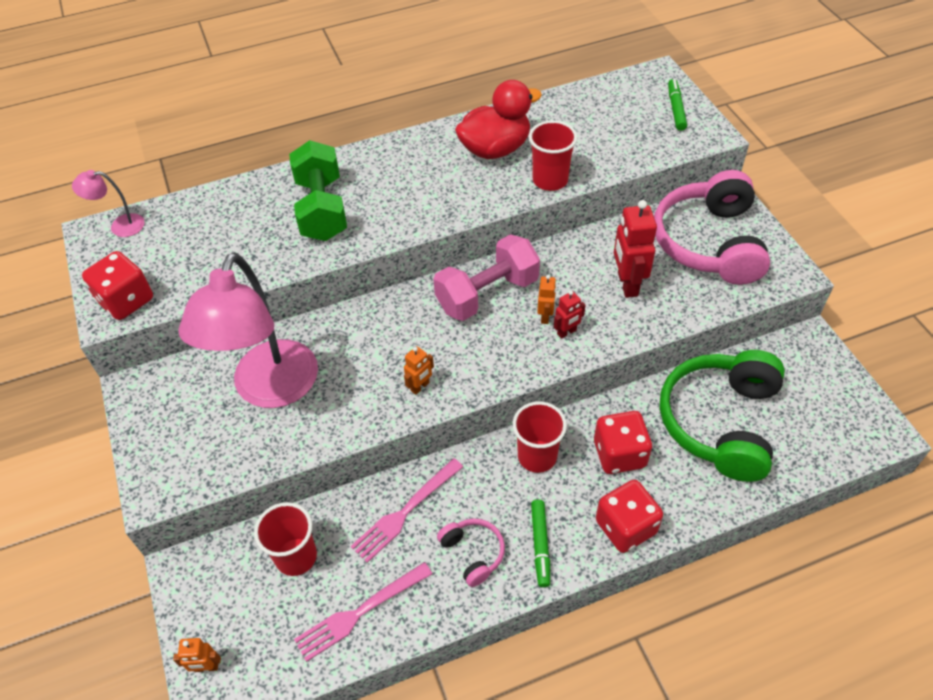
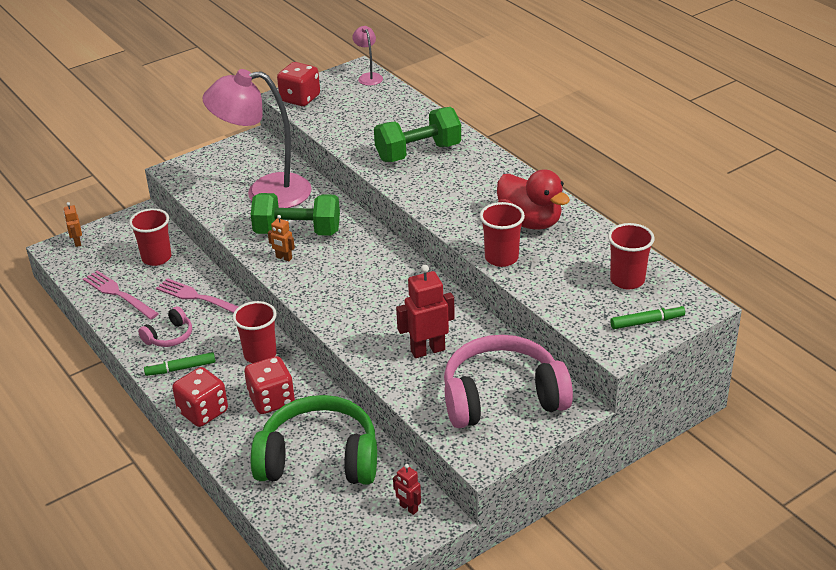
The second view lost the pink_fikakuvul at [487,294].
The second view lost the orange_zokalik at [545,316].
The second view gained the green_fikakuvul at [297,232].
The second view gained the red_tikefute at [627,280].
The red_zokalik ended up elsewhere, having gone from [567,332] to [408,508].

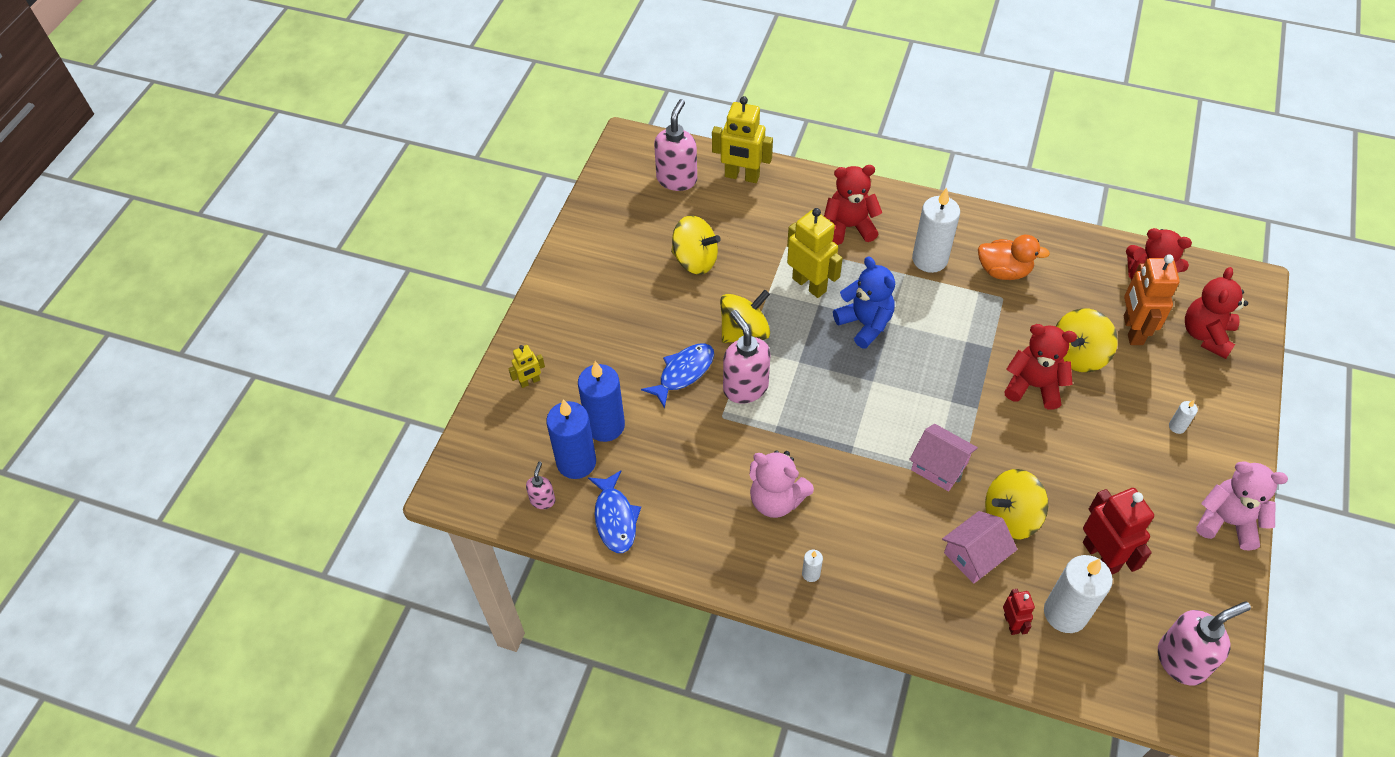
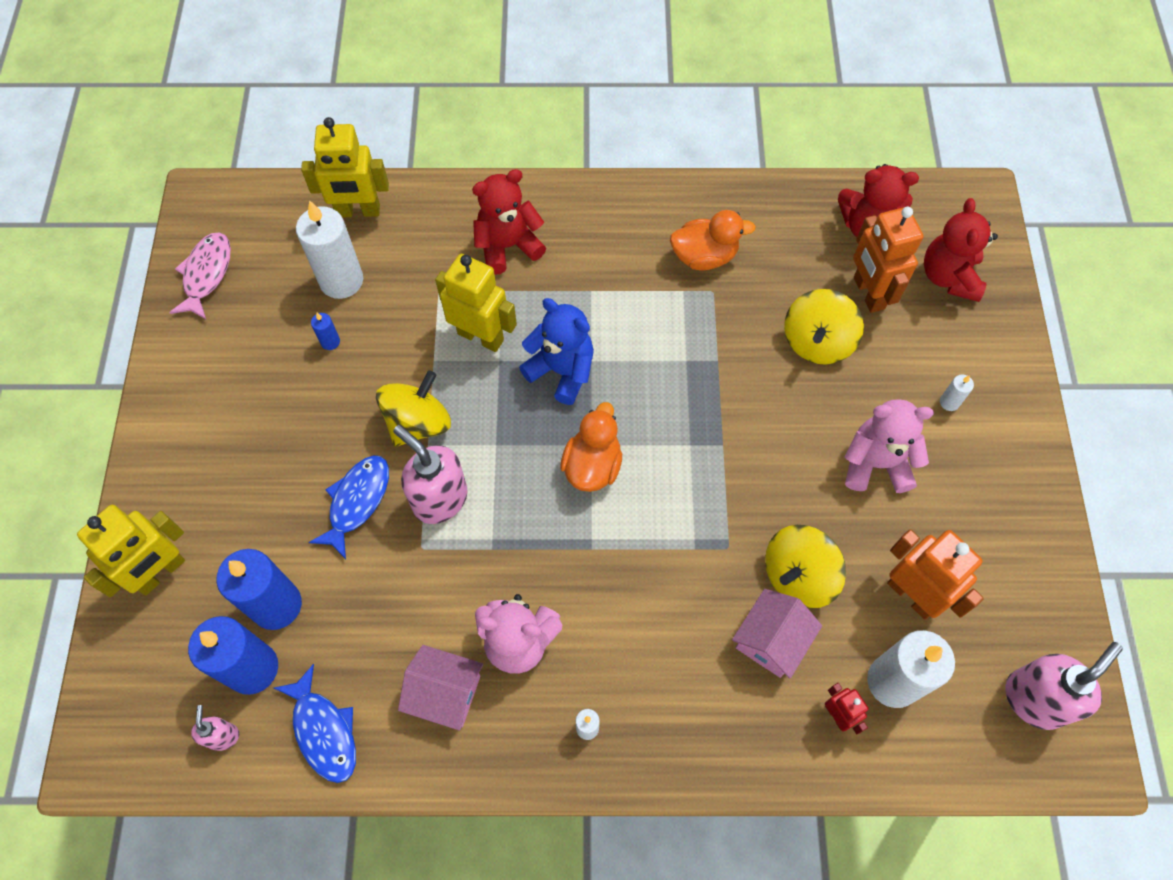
The second view lost the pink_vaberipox at [677,179].
The second view lost the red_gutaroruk at [1033,386].
The second view gained the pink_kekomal at [206,274].
The second view gained the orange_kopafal at [592,465].
The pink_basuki ended up elsewhere, having gone from [939,466] to [445,693].
The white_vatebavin ended up elsewhere, having gone from [929,259] to [341,280].
The pink_gutaroruk ended up elsewhere, having gone from [1227,521] to [876,464].
Where the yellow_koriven stood at [695,260], the blue_vatebavin came to stand at [330,342].
What was the red_zokalik at [1100,556] turned into the orange_zokalik at [911,595].
The size of the yellow_zokalik at [530,382] changed by a factor of 1.91.

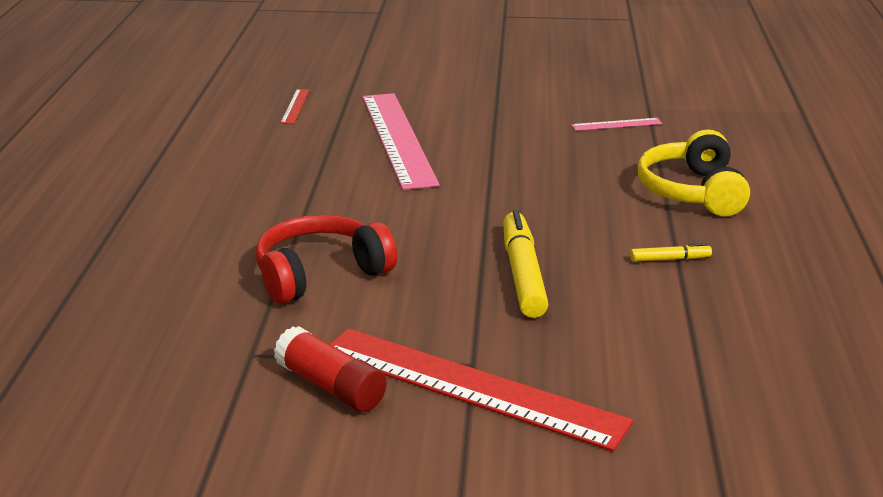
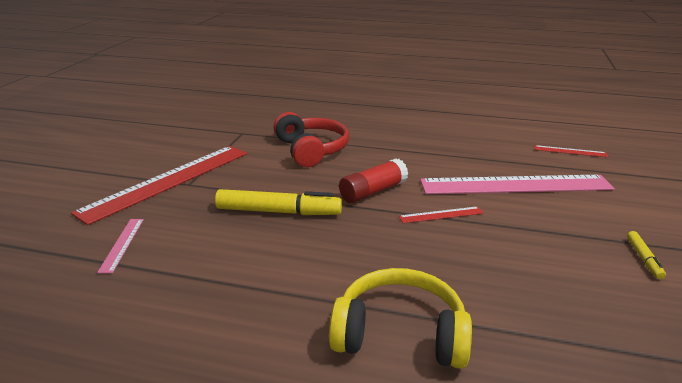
The second view gained the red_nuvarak at [441,215].
The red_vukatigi ended up elsewhere, having gone from [330,386] to [373,191].
The pink_nuvarak ended up elsewhere, having gone from [616,124] to [122,244].
The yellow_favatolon ended up elsewhere, having gone from [670,259] to [644,259].

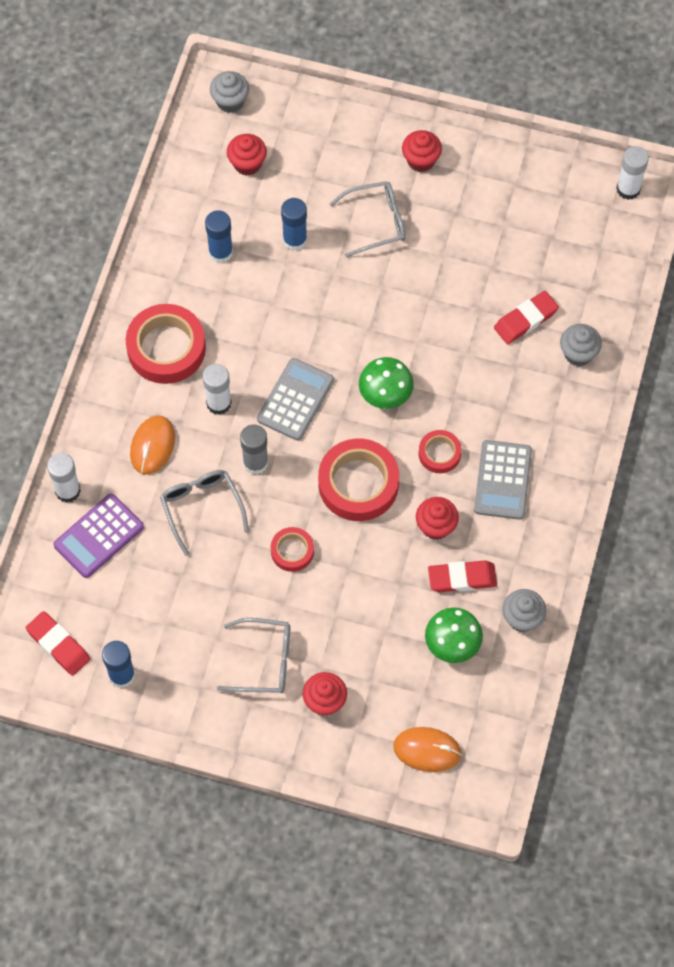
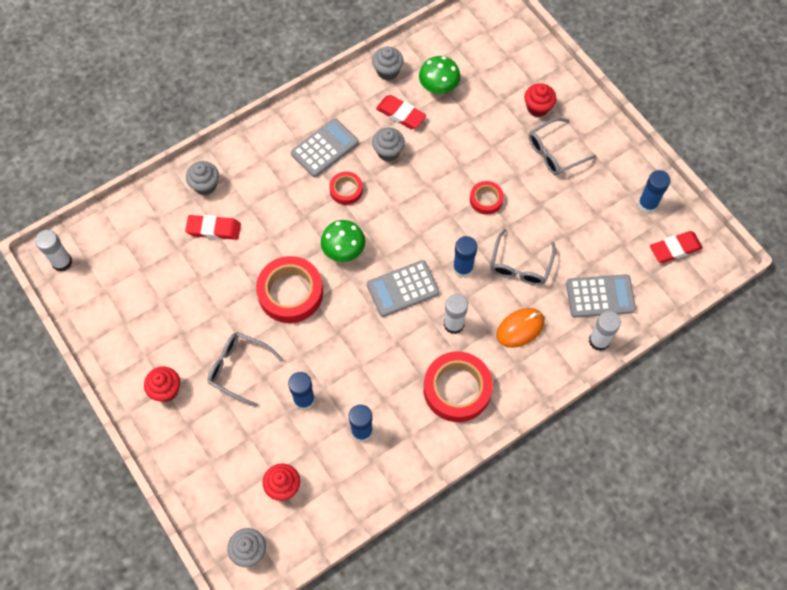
The second view lost the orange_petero at [427,750].
The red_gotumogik ended up elsewhere, having gone from [358,483] to [290,293].
What was the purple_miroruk at [99,536] turned into the grey_miroruk at [600,296].
What was the grey_vukatigi at [255,463] turned into the blue_vukatigi at [463,268].
What was the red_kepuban at [436,526] turned into the grey_kepuban at [388,152].
The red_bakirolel at [58,645] ended up facing another way, 75 degrees clockwise from before.
The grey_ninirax at [264,661] ended up facing another way, 75 degrees counterclockwise from before.

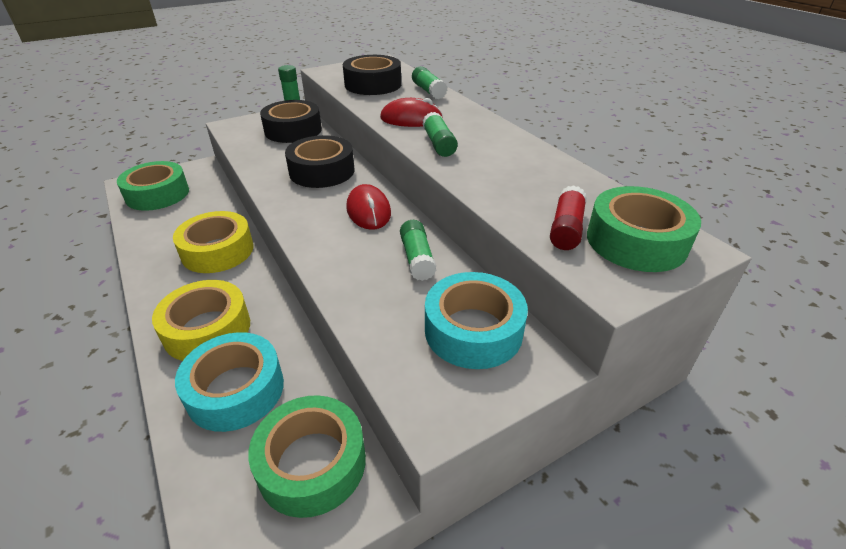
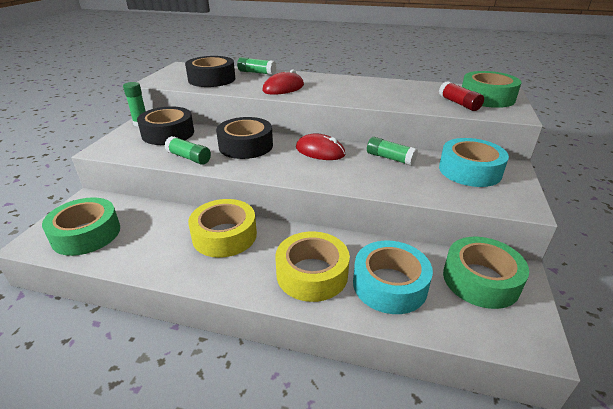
The green_vukatigi ended up elsewhere, having gone from [439,144] to [189,158].

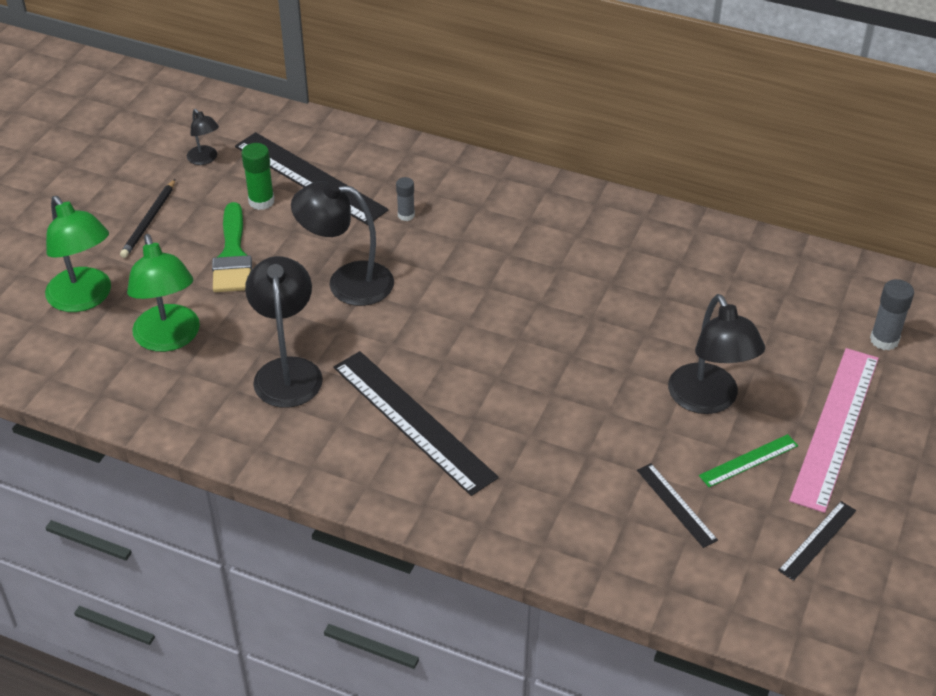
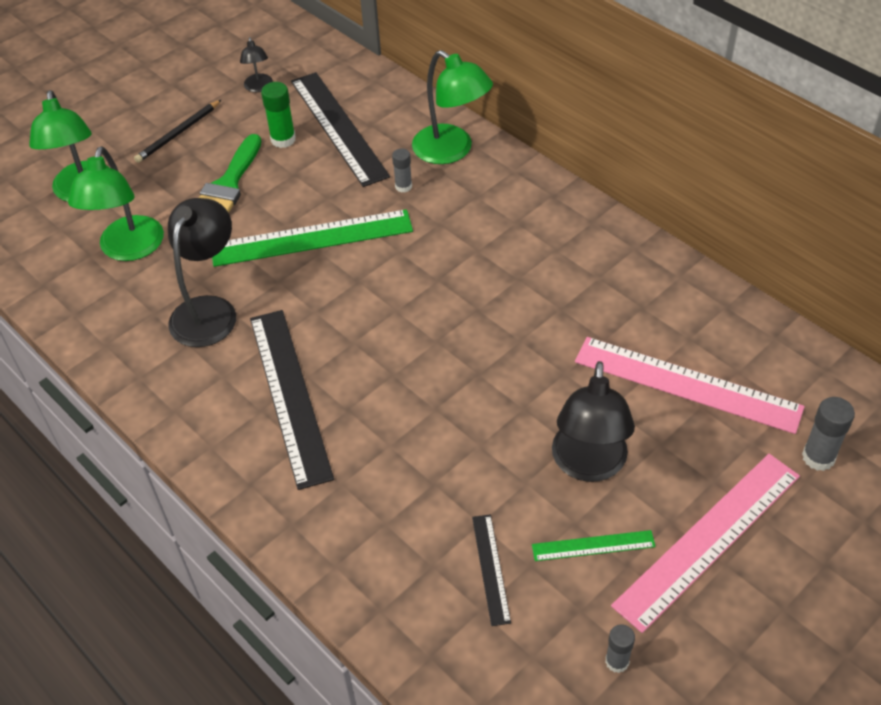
The second view gained the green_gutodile at [451,151].
The second view gained the pink_nuvarak at [687,384].
Where the black_gutodile stood at [347,282], the green_nuvarak came to stand at [312,238].
Where the black_nuvarak stood at [817,540], the grey_vukatigi came to stand at [617,661].

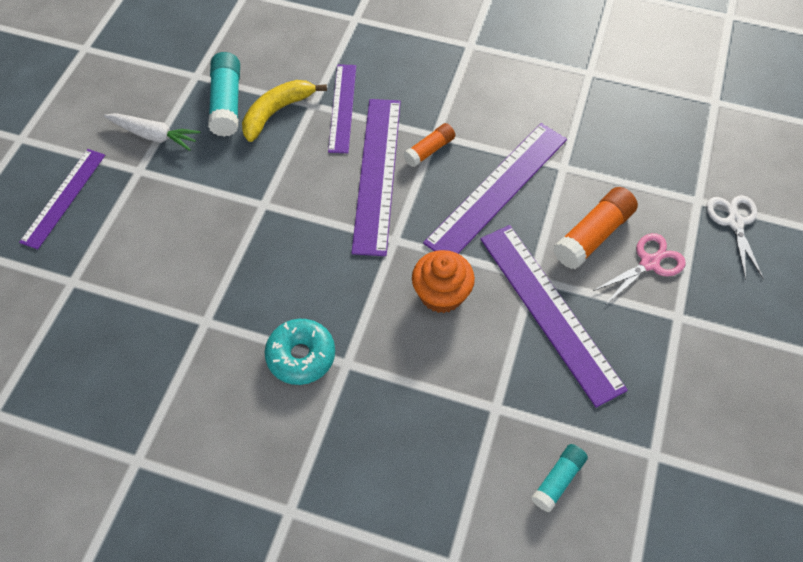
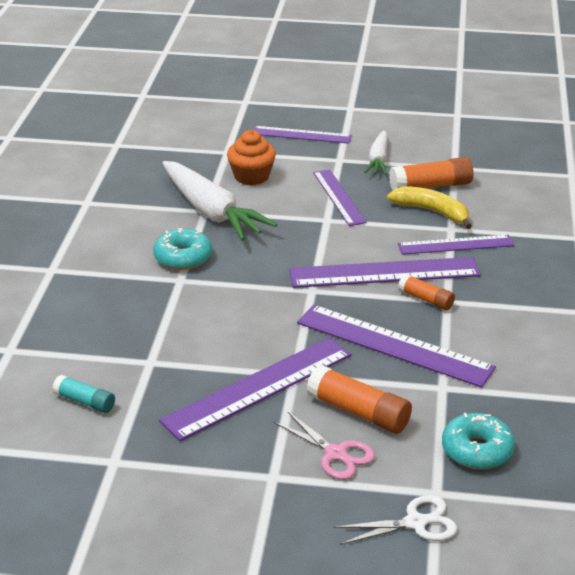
The second view gained the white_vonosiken at [211,212].
The second view gained the purple_nuvarak at [339,197].
The second view gained the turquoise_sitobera at [477,450].
The orange_kepuban ended up elsewhere, having gone from [441,294] to [251,176].
What was the turquoise_vukatigi at [227,103] turned into the orange_vukatigi at [431,186].

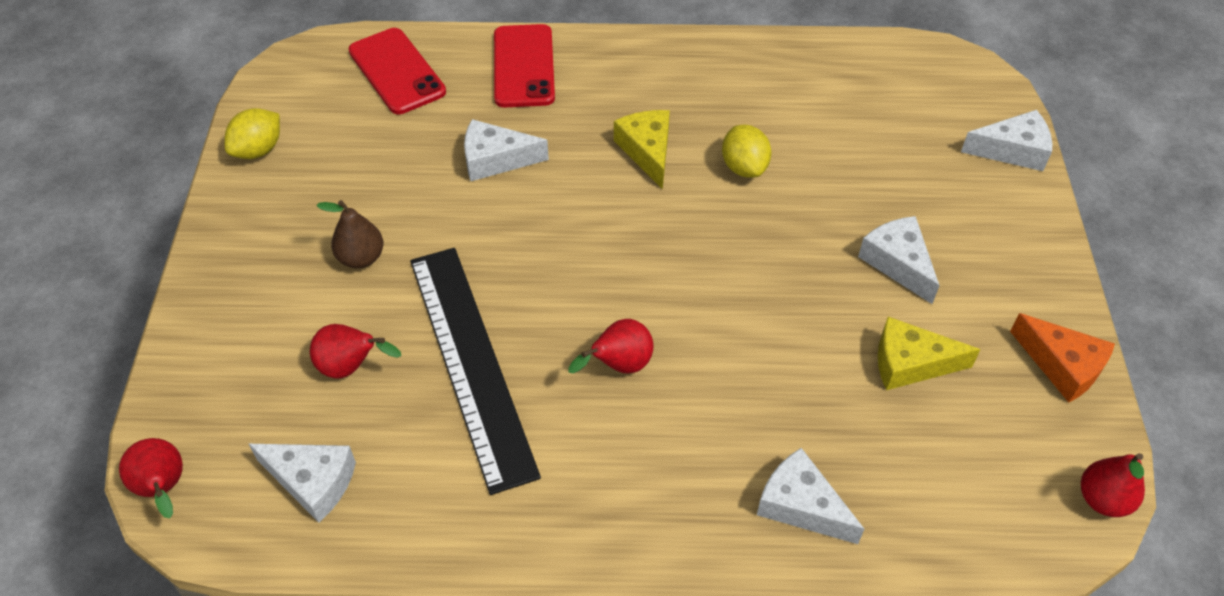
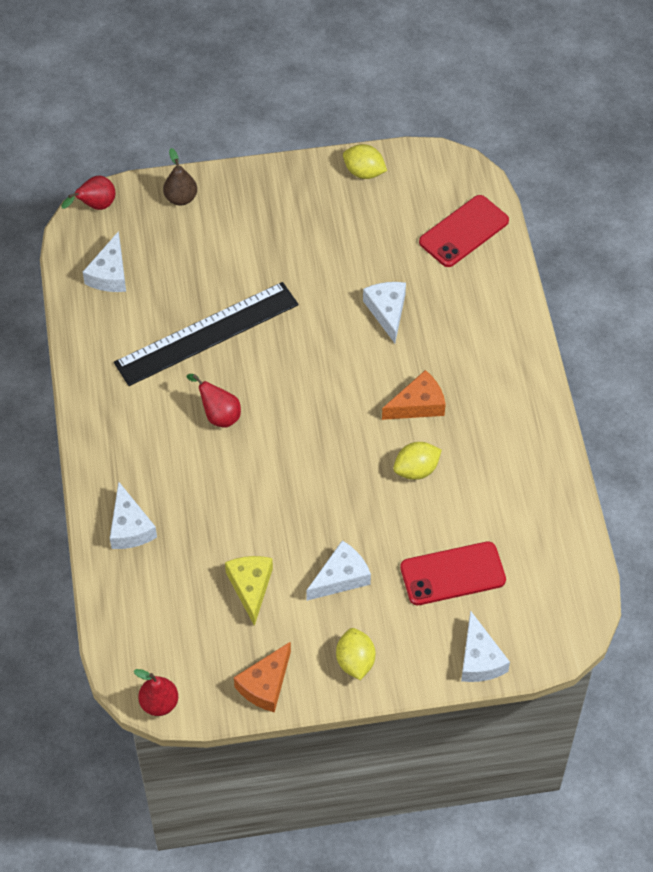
The second view lost the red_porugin at [351,367].
The second view gained the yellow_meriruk at [355,661].
The brown_porugin ended up elsewhere, having gone from [361,258] to [181,198].
The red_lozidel ended up elsewhere, having gone from [524,66] to [452,574].
What was the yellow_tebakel at [647,151] turned into the orange_tebakel at [418,405].
The white_tebakel at [801,505] ended up facing another way, 135 degrees clockwise from before.

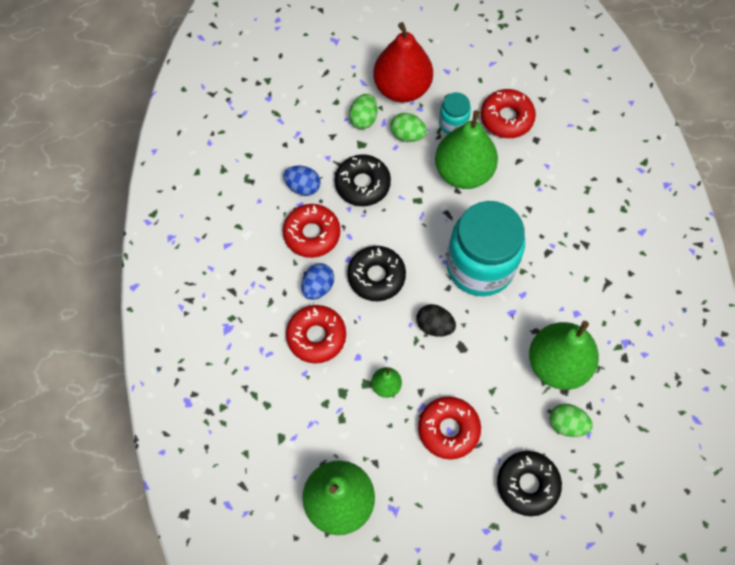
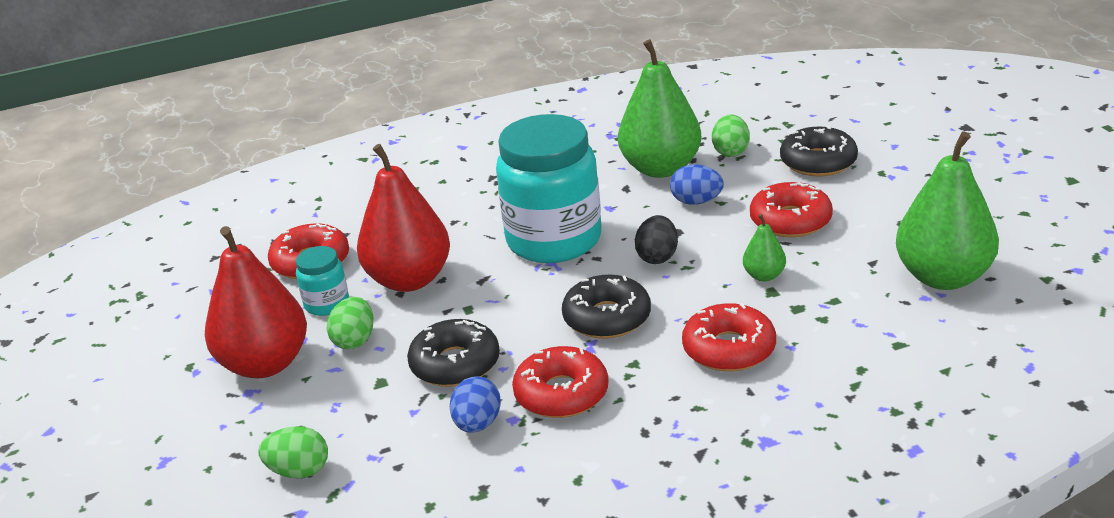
The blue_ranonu ended up elsewhere, having gone from [318,287] to [696,202].
The green_ranonu ended up elsewhere, having gone from [363,119] to [299,471].
What was the green_porugin at [463,172] turned into the red_porugin at [409,280].

